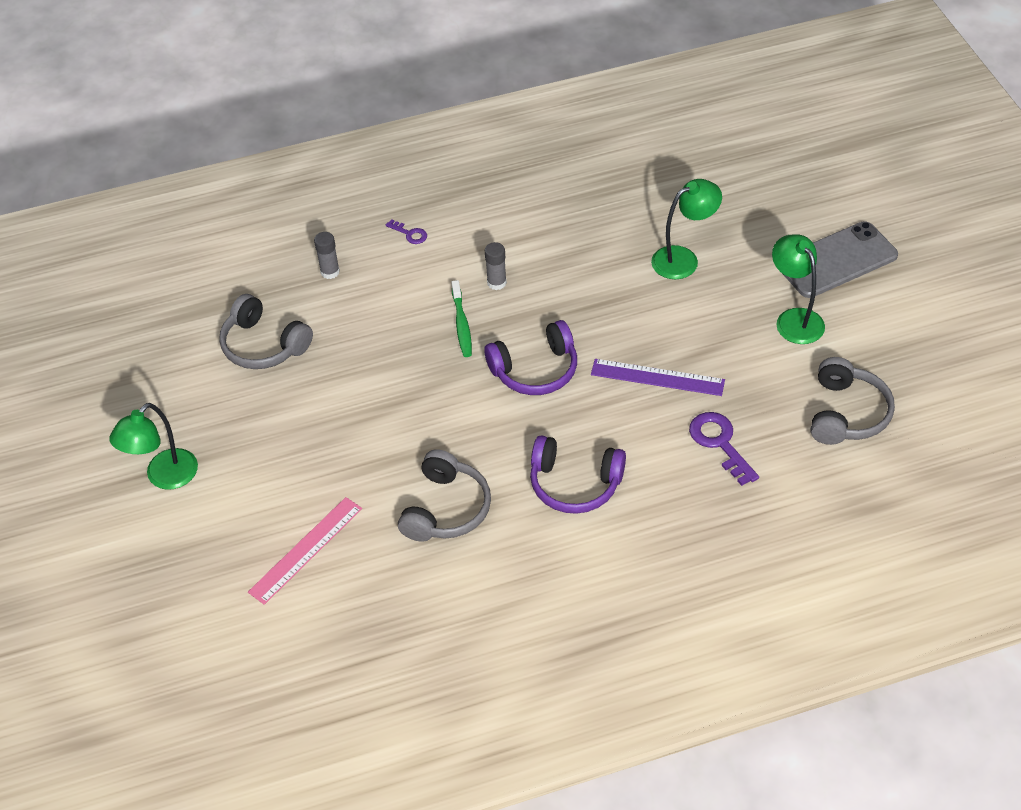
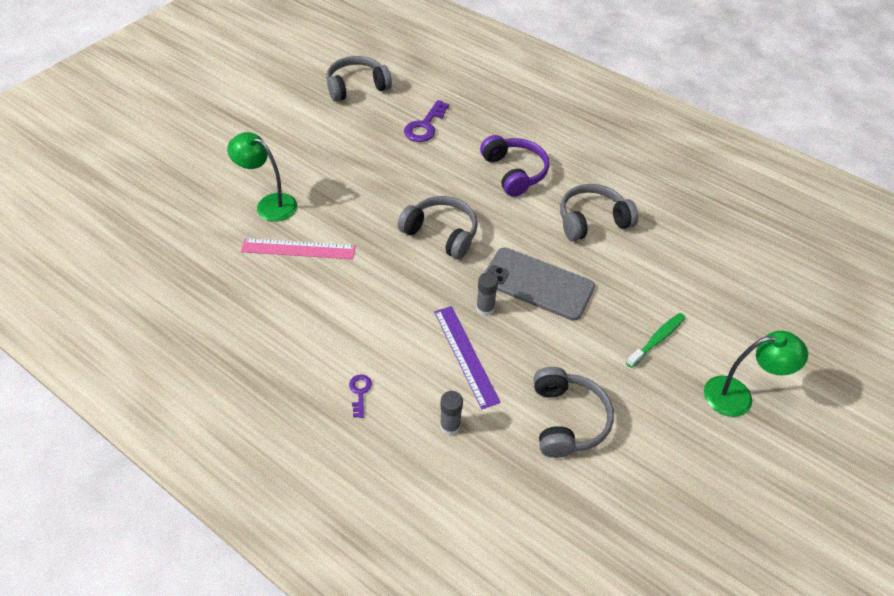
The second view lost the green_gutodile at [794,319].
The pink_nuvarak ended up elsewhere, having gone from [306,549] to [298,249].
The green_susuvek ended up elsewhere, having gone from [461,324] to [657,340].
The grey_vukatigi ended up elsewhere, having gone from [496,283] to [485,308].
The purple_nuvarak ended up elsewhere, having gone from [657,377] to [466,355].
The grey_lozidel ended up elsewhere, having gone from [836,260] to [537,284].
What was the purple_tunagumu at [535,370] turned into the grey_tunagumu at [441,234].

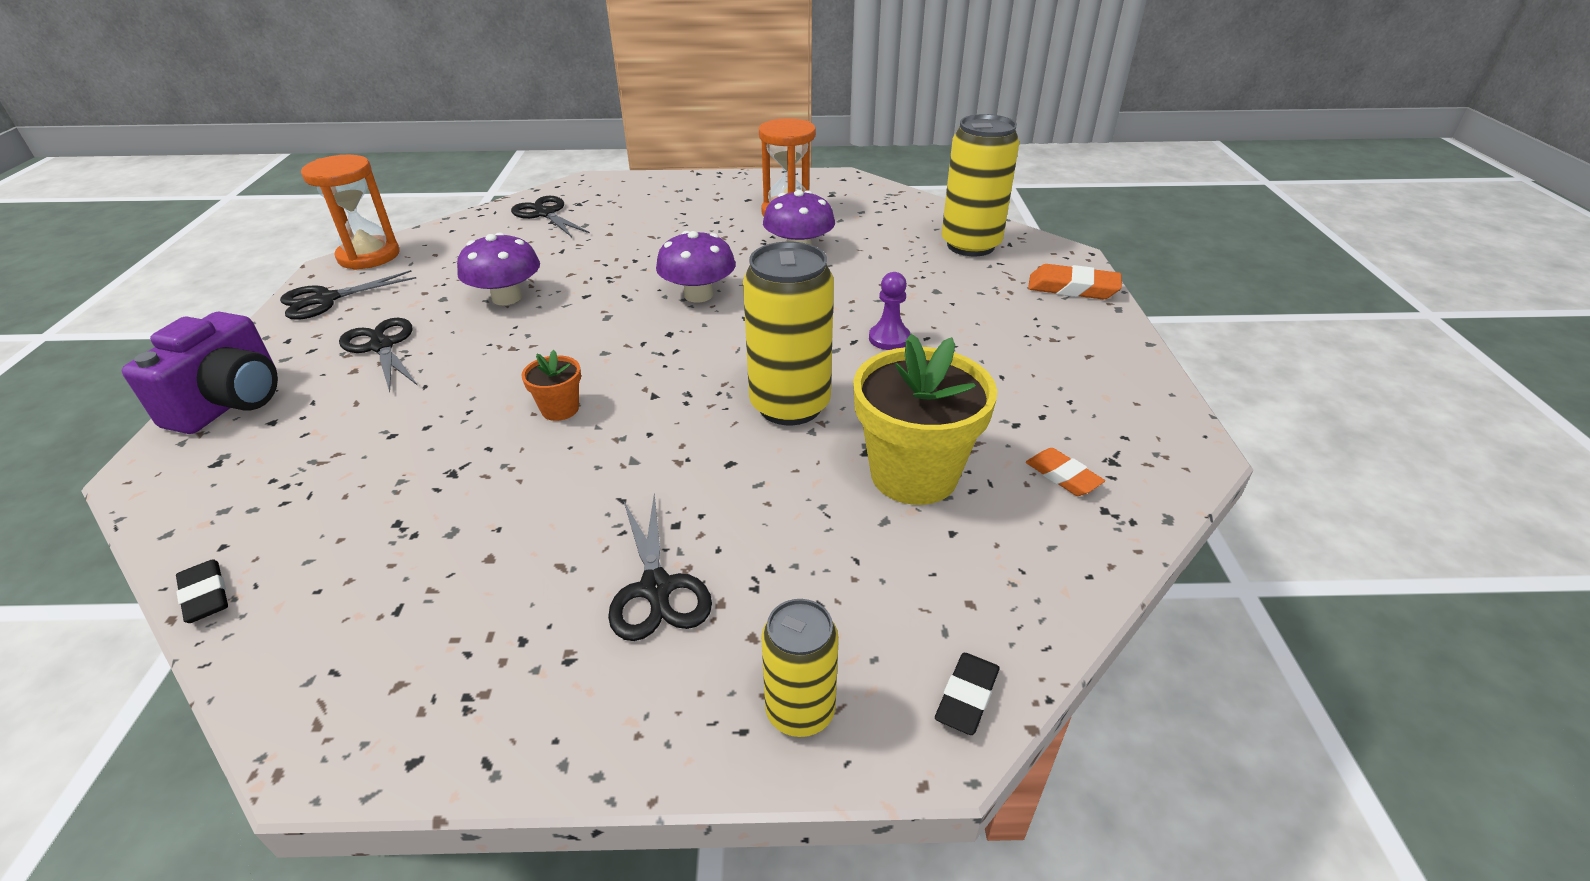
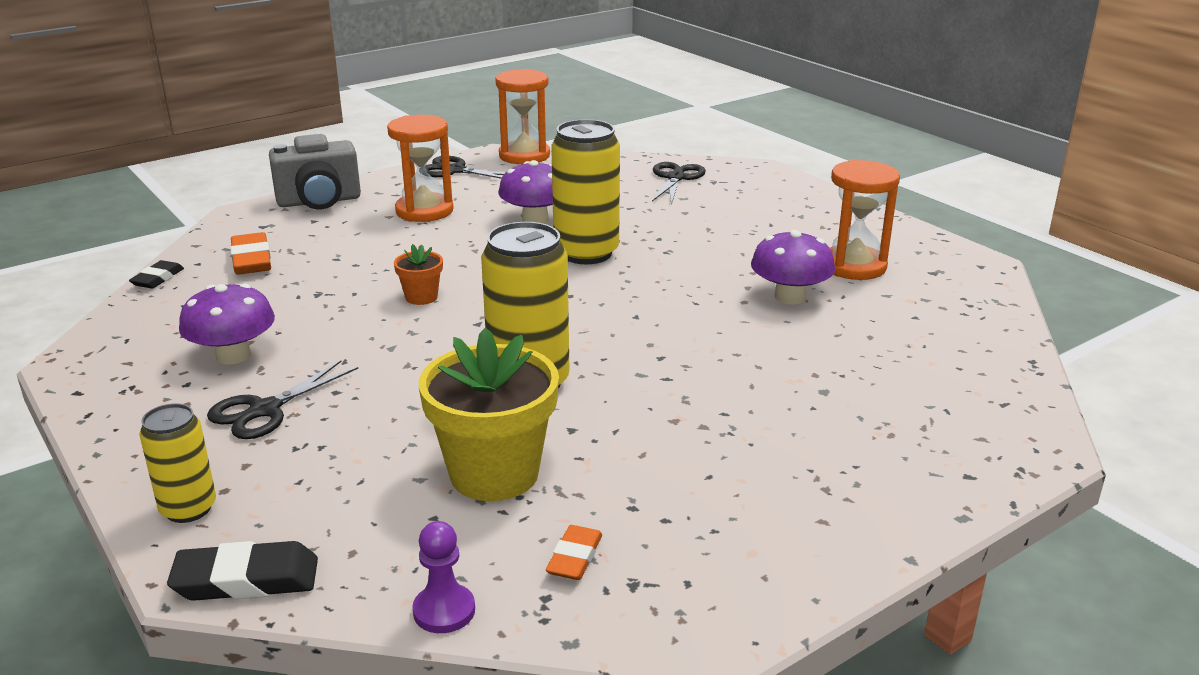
The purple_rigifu ended up elsewhere, having gone from [698,295] to [233,355].
The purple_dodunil ended up elsewhere, having gone from [889,338] to [444,611].
The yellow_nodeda ended up elsewhere, having gone from [970,245] to [586,253].
The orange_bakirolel ended up elsewhere, having gone from [1072,288] to [251,260].
Where the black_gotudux stood at [382,346], the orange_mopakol came to stand at [424,211].
What was the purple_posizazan at [231,403] turned into the grey_posizazan at [319,201].
The size of the black_bakirolel at [966,697] changed by a factor of 1.58.

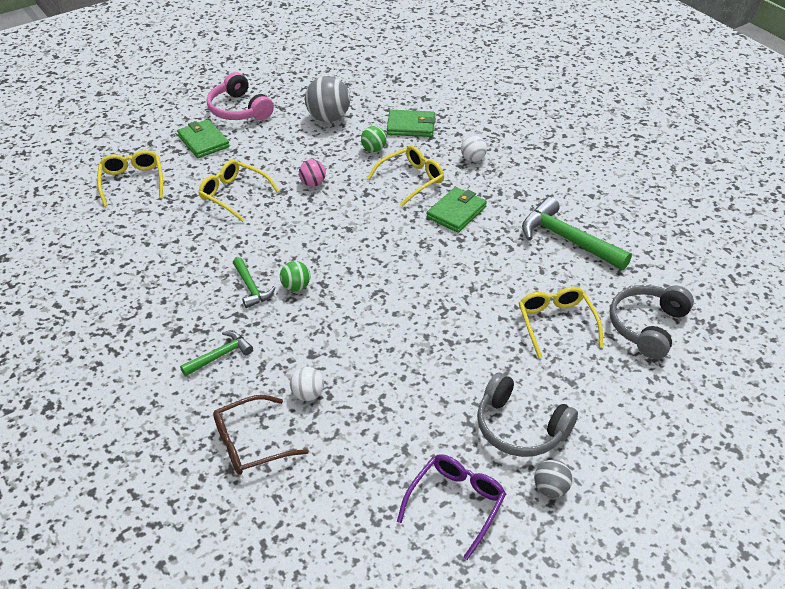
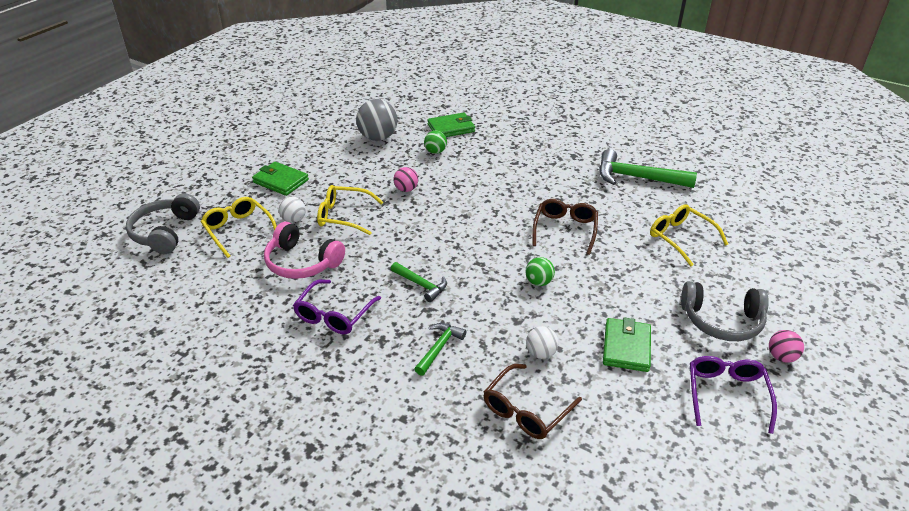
The second view lost the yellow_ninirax at [411,180].
The second view gained the purple_ninirax at [334,314].
The second view gained the brown_ninirax at [565,230].
The pink_tunagumu ended up elsewhere, having gone from [239,110] to [302,262].
The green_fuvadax ended up elsewhere, having gone from [296,287] to [538,282].
The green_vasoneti ended up elsewhere, having gone from [456,212] to [626,347].
The white_fuvadax ended up elsewhere, having gone from [473,159] to [294,220].
The grey_tunagumu ended up elsewhere, having gone from [647,326] to [165,232].
What was the grey_fuvadax at [550,489] turned into the pink_fuvadax at [781,357].

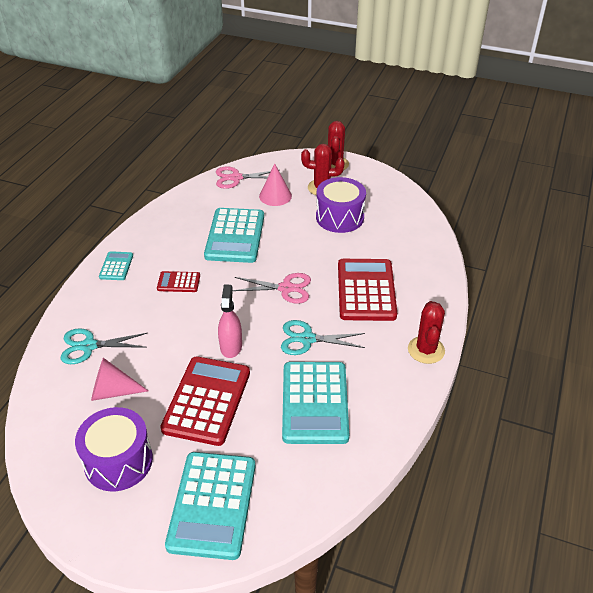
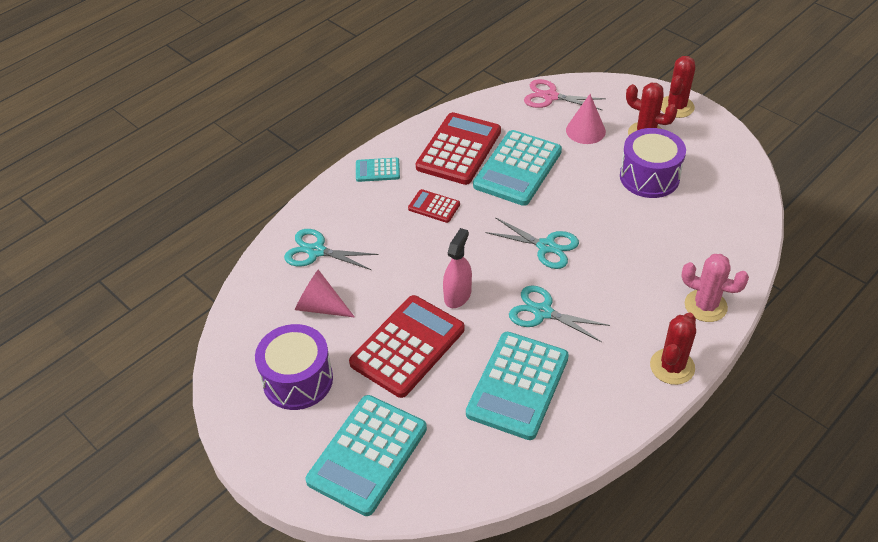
The second view gained the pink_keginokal at [705,306].
The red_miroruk ended up elsewhere, having gone from [366,290] to [459,149].
What was the pink_gotudux at [286,288] turned into the turquoise_gotudux at [546,246].
The turquoise_miroruk at [116,266] ended up facing another way, 120 degrees counterclockwise from before.

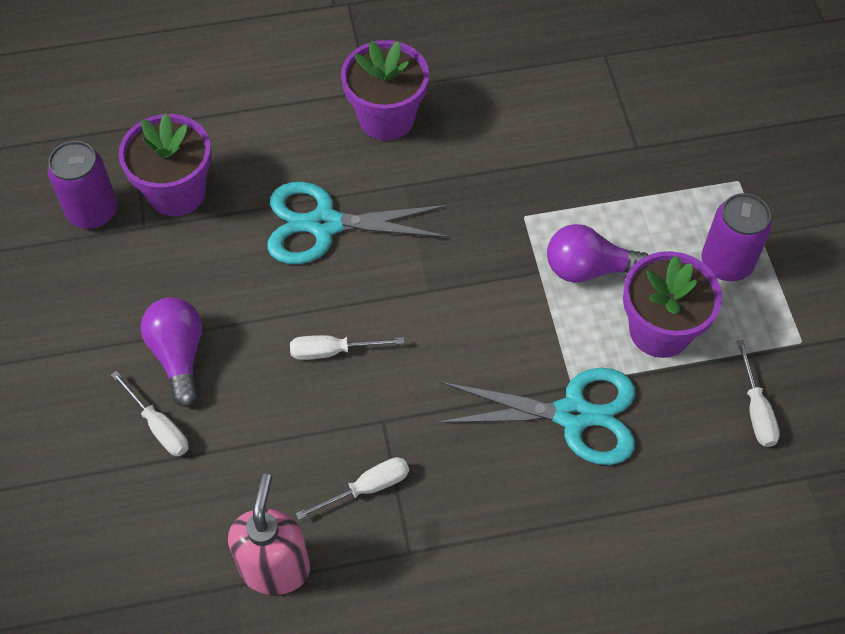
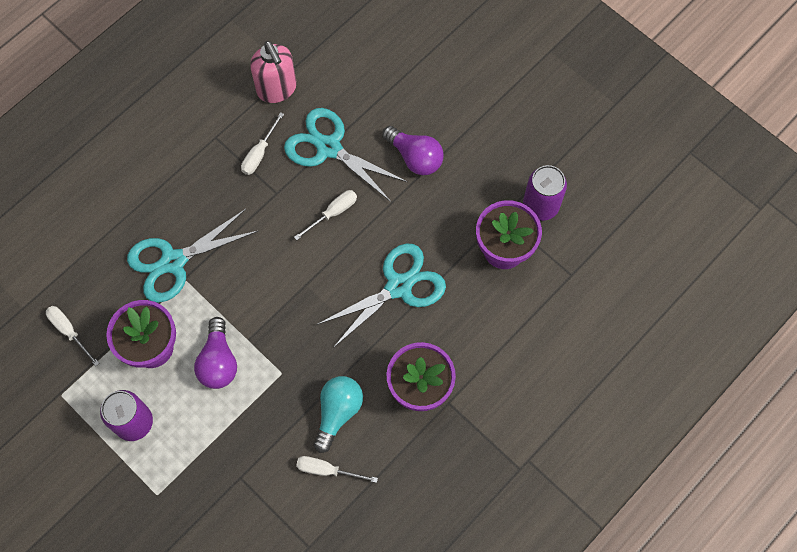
The second view gained the turquoise_gotudux at [328,148].
The second view gained the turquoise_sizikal at [338,412].
The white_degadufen ended up elsewhere, having gone from [159,426] to [327,470].
The purple_sizikal at [588,269] ended up facing another way, 120 degrees clockwise from before.

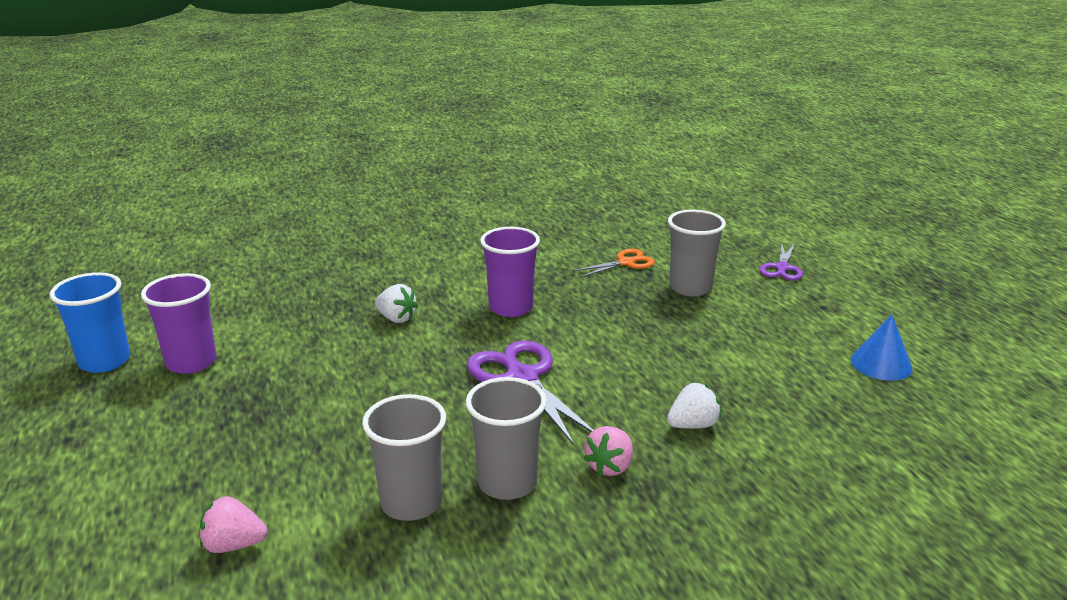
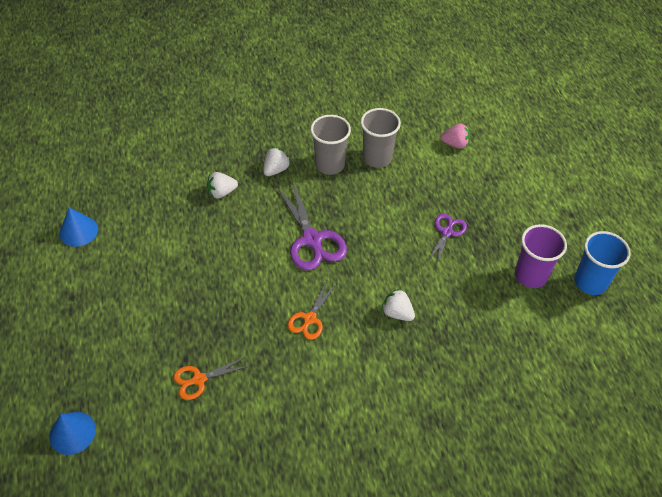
The second view lost the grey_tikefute at [690,288].
The second view gained the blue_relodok at [72,433].
The purple_gotudux ended up elsewhere, having gone from [782,268] to [447,232].
Where the purple_tikefute stood at [511,308], the orange_gotudux came to stand at [310,319].
What was the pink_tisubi at [610,466] turned into the white_tisubi at [276,170].

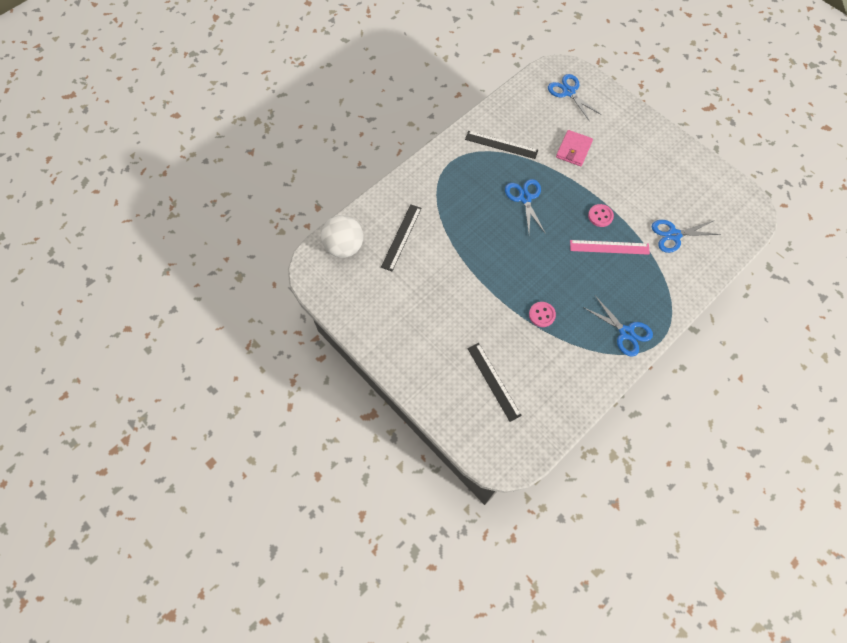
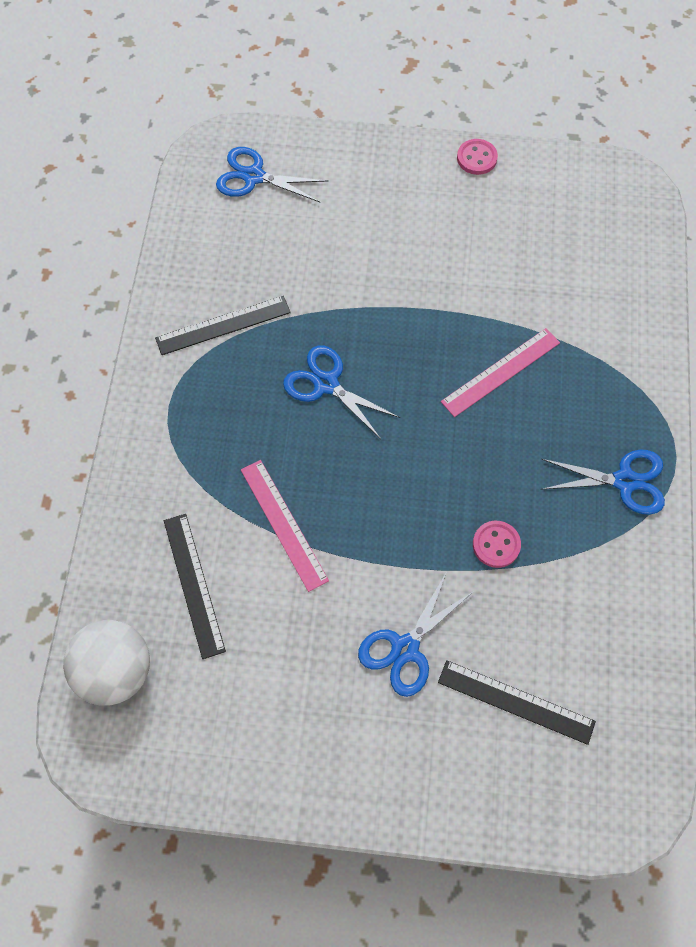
The second view lost the pink_vasoneti at [573,150].
The second view gained the pink_nuvarak at [283,524].
The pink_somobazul ended up elsewhere, having gone from [600,216] to [476,158].
The blue_gotudux ended up elsewhere, having gone from [674,235] to [405,648].

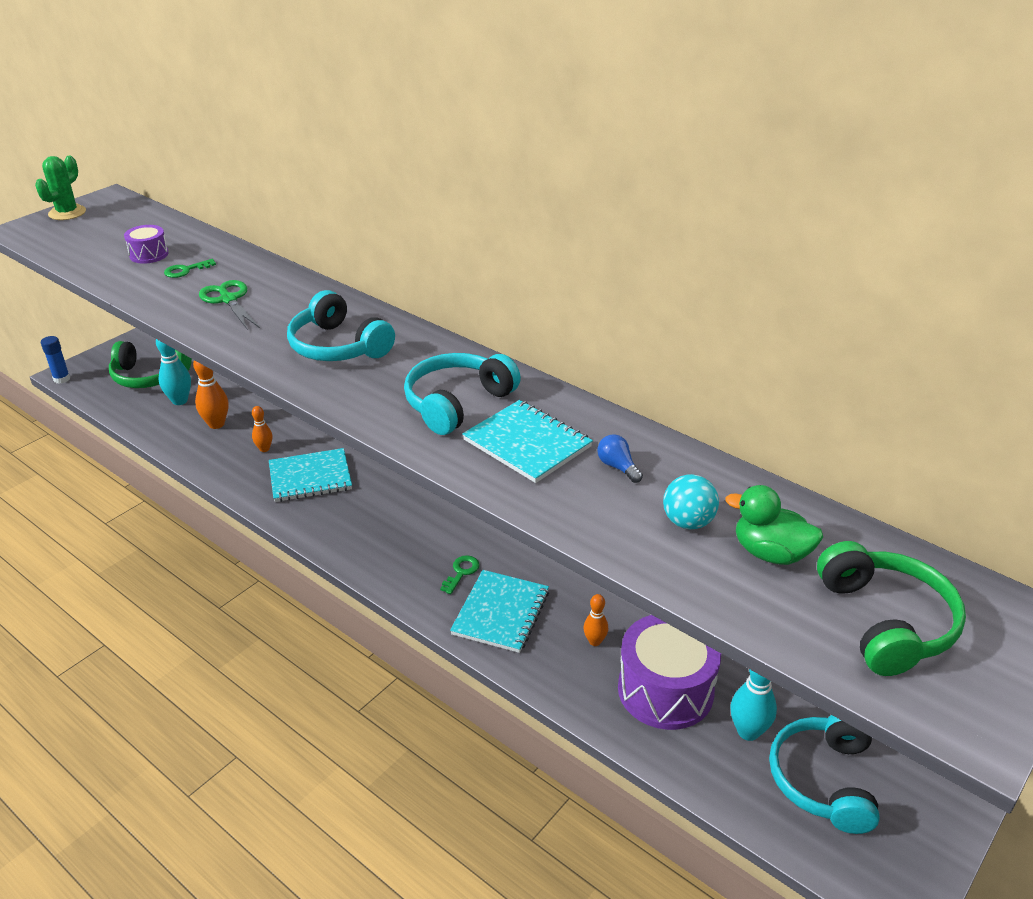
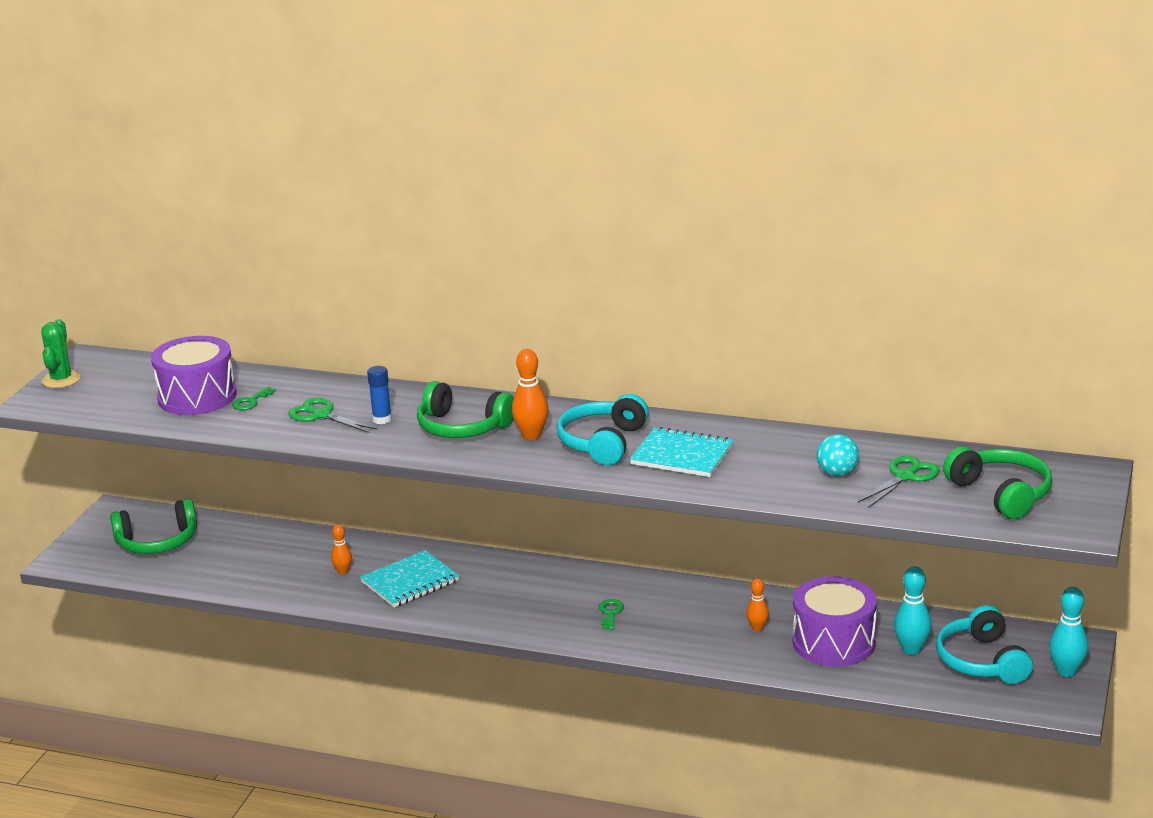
The second view lost the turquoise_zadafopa at [501,613].
The second view lost the blue_sizikal at [617,467].
The blue_vukatigi ended up elsewhere, having gone from [62,379] to [382,419].
The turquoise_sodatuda ended up elsewhere, having gone from [180,401] to [1066,671].
The orange_sodatuda ended up elsewhere, having gone from [216,424] to [531,435].
Where the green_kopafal stood at [770,553], the green_gotudux came to stand at [905,477].
What was the turquoise_tunagumu at [338,346] turned into the green_tunagumu at [462,427].
The size of the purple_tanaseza at [149,254] changed by a factor of 2.02.

